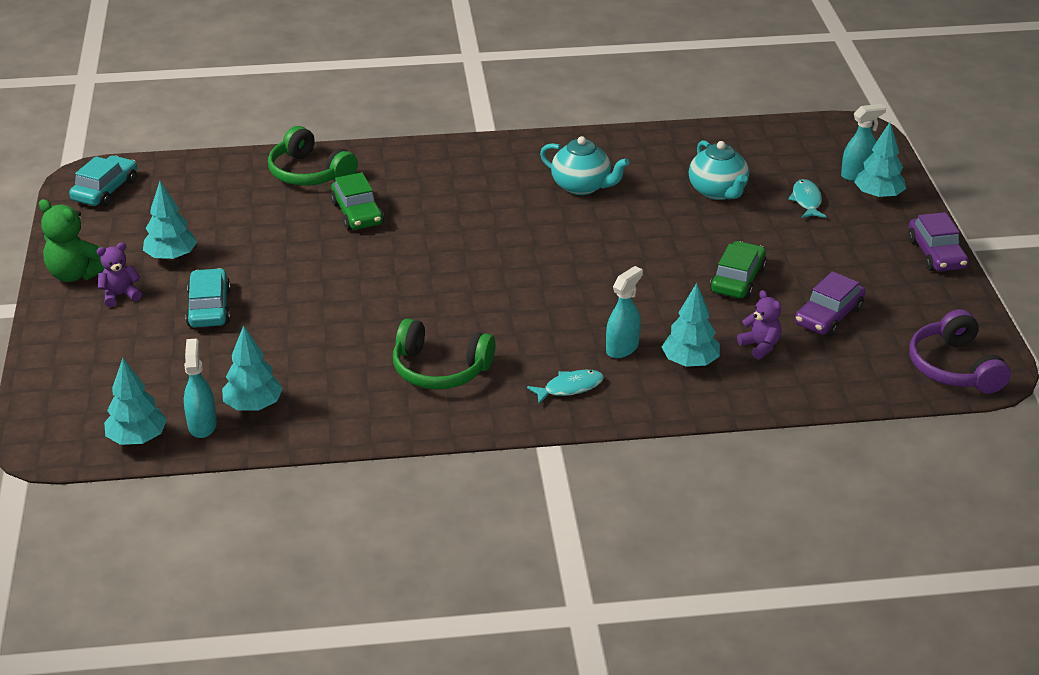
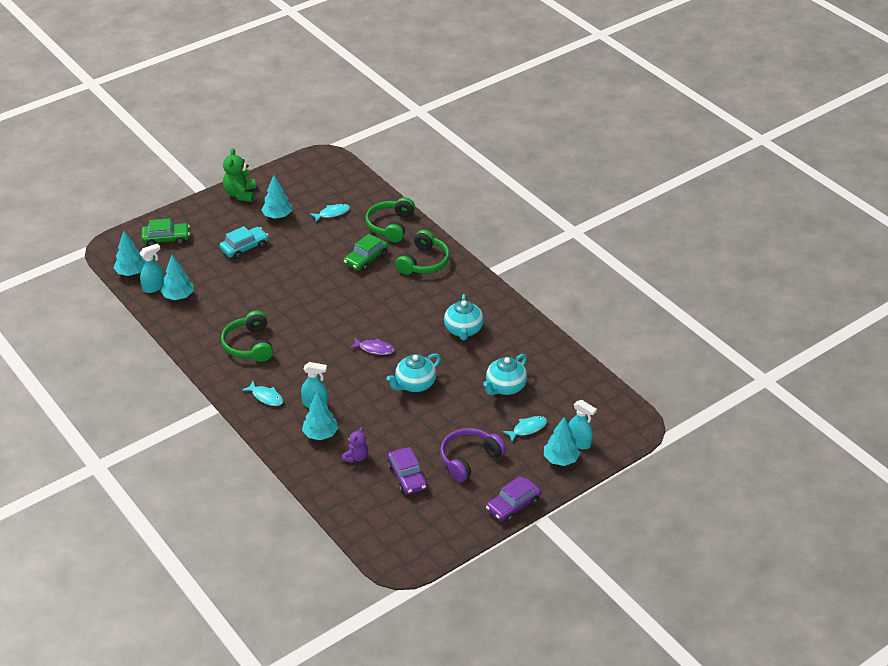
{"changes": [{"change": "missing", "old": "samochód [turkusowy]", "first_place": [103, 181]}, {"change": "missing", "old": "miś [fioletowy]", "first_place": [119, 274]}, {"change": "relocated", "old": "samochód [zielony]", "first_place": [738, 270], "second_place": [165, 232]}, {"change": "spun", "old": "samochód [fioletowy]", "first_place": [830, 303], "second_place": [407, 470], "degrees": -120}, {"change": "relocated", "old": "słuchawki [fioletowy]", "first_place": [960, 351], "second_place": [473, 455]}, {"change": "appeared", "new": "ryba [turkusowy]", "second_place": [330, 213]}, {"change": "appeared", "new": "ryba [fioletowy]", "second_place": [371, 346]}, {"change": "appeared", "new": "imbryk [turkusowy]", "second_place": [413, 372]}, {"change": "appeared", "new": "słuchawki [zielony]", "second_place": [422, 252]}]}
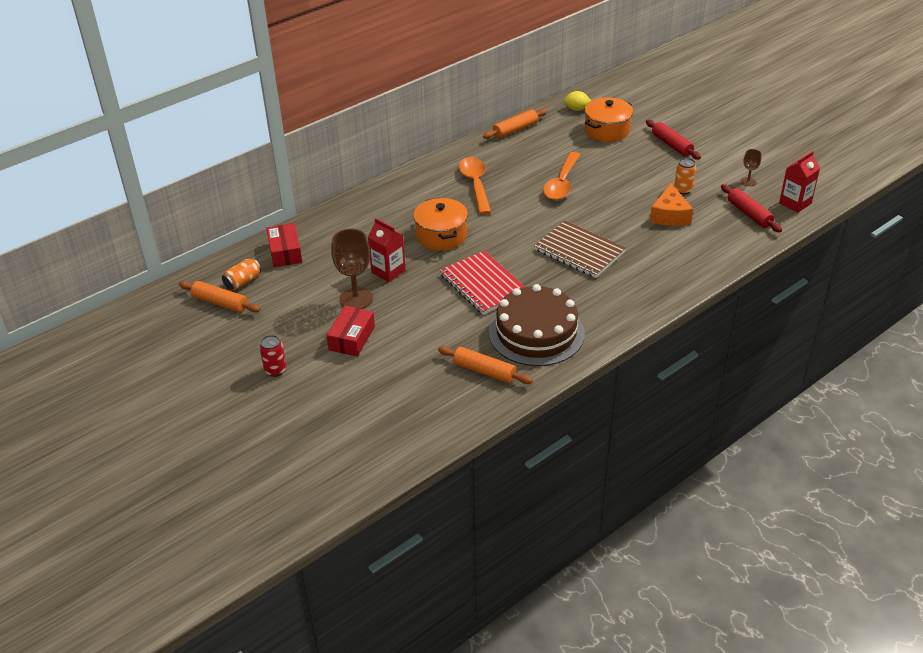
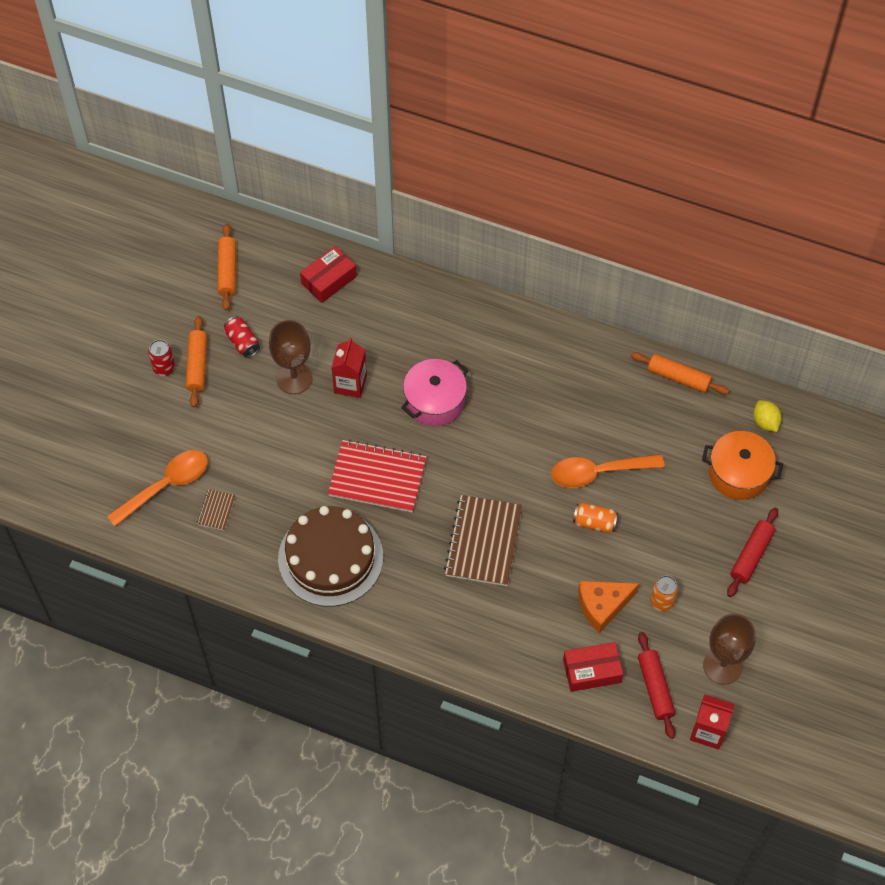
{"changes": [{"change": "relocated", "old": "puszka [pomarańczowy]", "first_place": [241, 274], "second_place": [595, 518]}, {"change": "relocated", "old": "pudełko [czerwony]", "first_place": [351, 331], "second_place": [593, 667]}, {"change": "colour", "old": "garnek [pomarańczowy]", "new": "garnek [różowy]", "first_place": [440, 224], "second_place": [434, 393]}, {"change": "relocated", "old": "wałek do ciasta [pomarańczowy]", "first_place": [485, 365], "second_place": [196, 362]}, {"change": "spun", "old": "zeszyt [czerwony]", "first_place": [482, 283], "second_place": [377, 475], "degrees": 75}, {"change": "relocated", "old": "łyżka [pomarańczowy]", "first_place": [475, 185], "second_place": [157, 488]}, {"change": "spun", "old": "wałek do ciasta [czerwony]", "first_place": [751, 208], "second_place": [656, 685], "degrees": -45}, {"change": "size", "old": "kielich [brązowy]", "first_place": [751, 167], "second_place": [729, 649], "factor": 1.97}, {"change": "appeared", "new": "zeszyt [brązowy]", "second_place": [216, 510]}, {"change": "appeared", "new": "puszka [czerwony]", "second_place": [242, 337]}]}
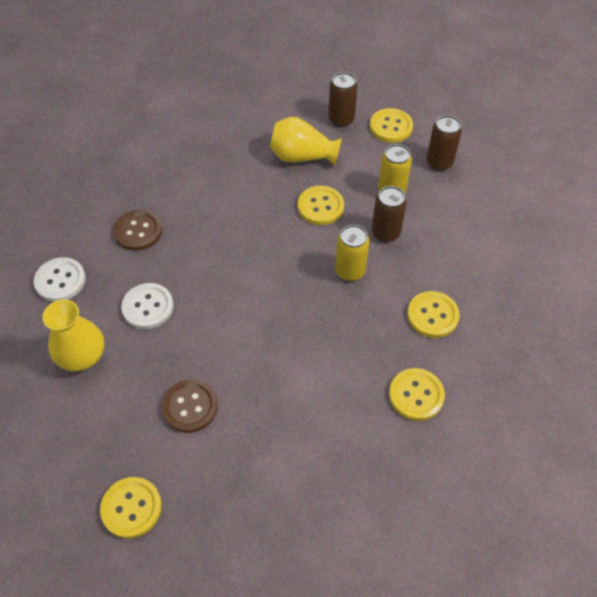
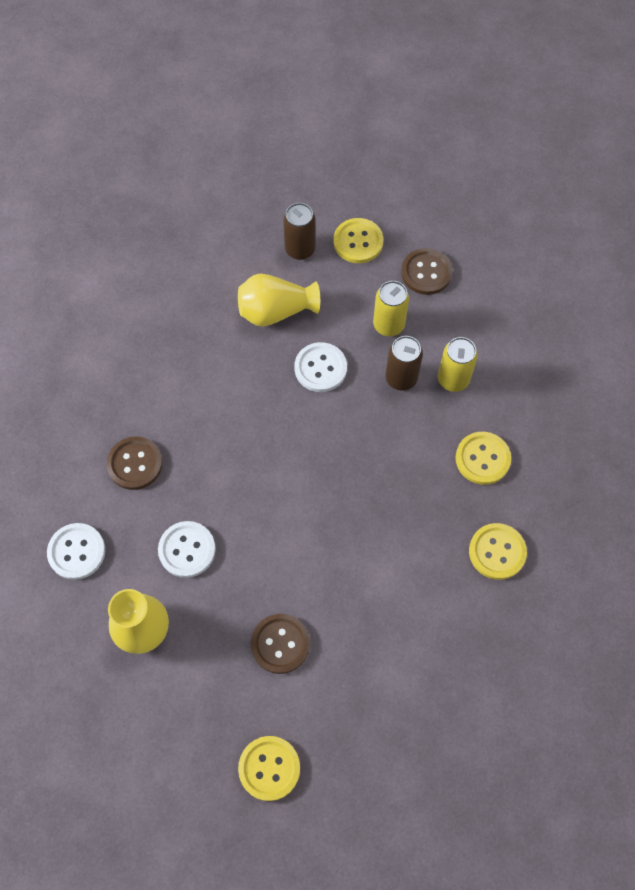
{"changes": [{"change": "colour", "old": "guzik [żółty]", "new": "guzik [biały]", "first_place": [321, 205], "second_place": [320, 367]}, {"change": "relocated", "old": "puszka [żółty]", "first_place": [352, 253], "second_place": [458, 364]}, {"change": "exchanged", "old": "puszka [brązowy]", "new": "guzik [brązowy]", "first_place": [444, 143], "second_place": [426, 271]}]}
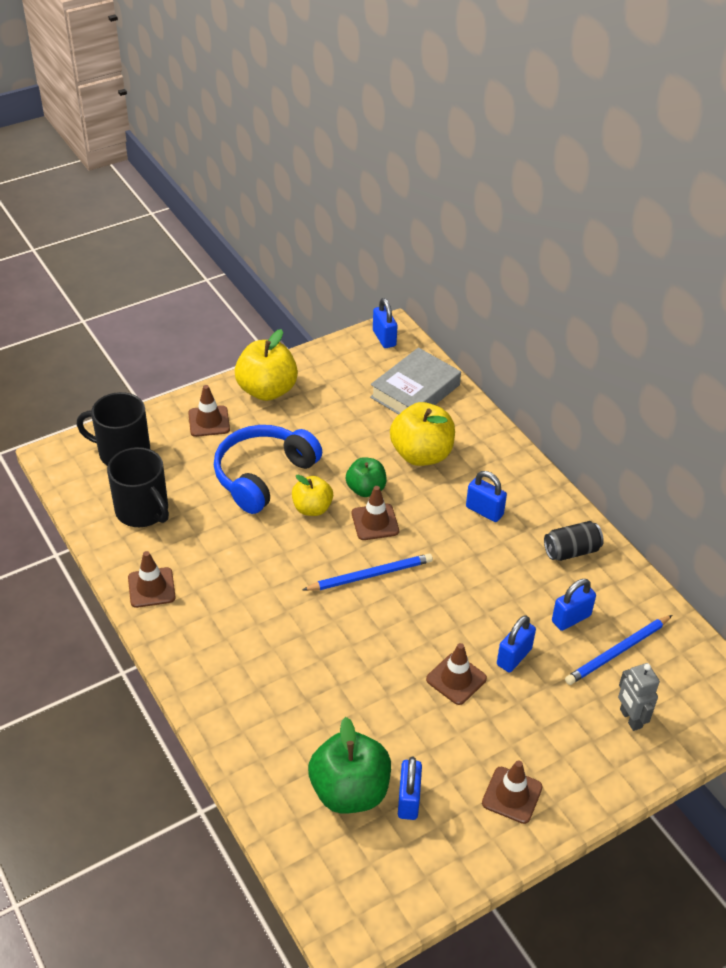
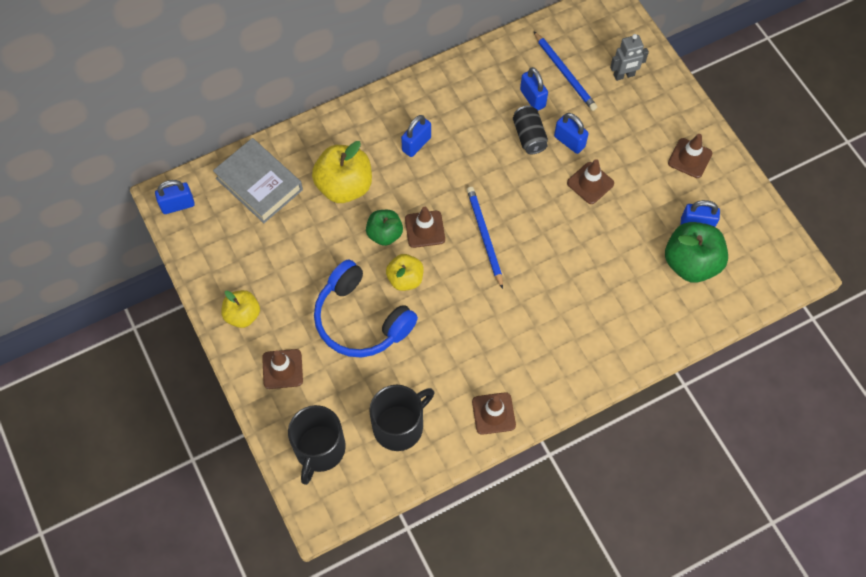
{"changes": [{"change": "size", "old": "jabłko [żółty]", "first_place": [266, 365], "second_place": [240, 309], "factor": 0.61}, {"change": "relocated", "old": "puszka [czarny]", "first_place": [574, 541], "second_place": [530, 129]}]}
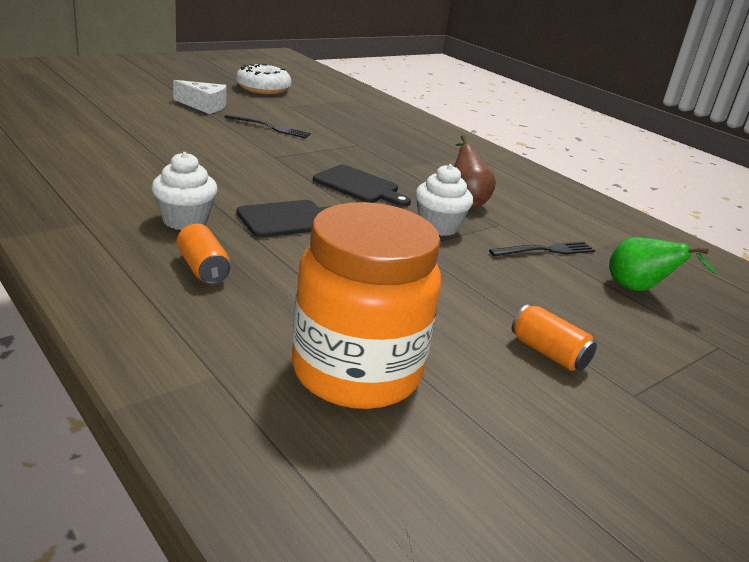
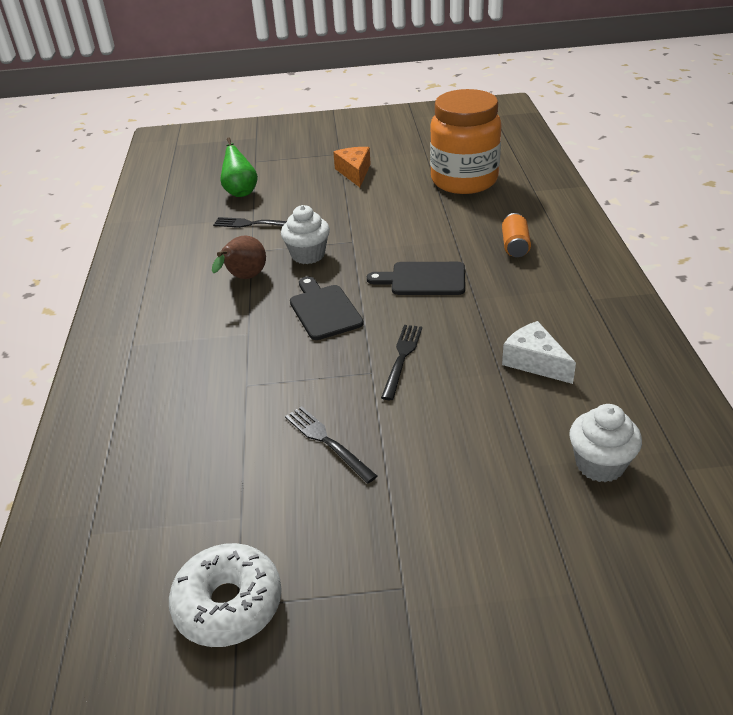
{"changes": [{"change": "relocated", "old": "muffinka [biały]", "first_place": [185, 191], "second_place": [605, 443]}, {"change": "relocated", "old": "ser [biały]", "first_place": [200, 97], "second_place": [539, 352]}, {"change": "exchanged", "old": "puszka [pomarańczowy]", "new": "ser [pomarańczowy]", "first_place": [554, 337], "second_place": [352, 167]}, {"change": "appeared", "new": "widelec [czarny]", "second_place": [401, 362]}]}
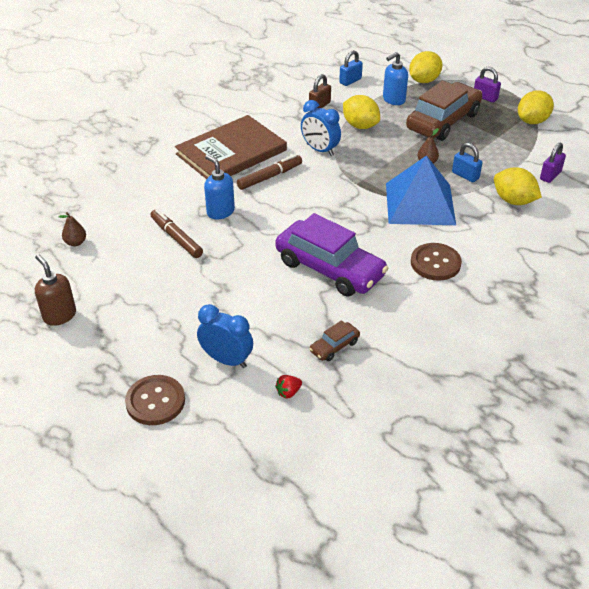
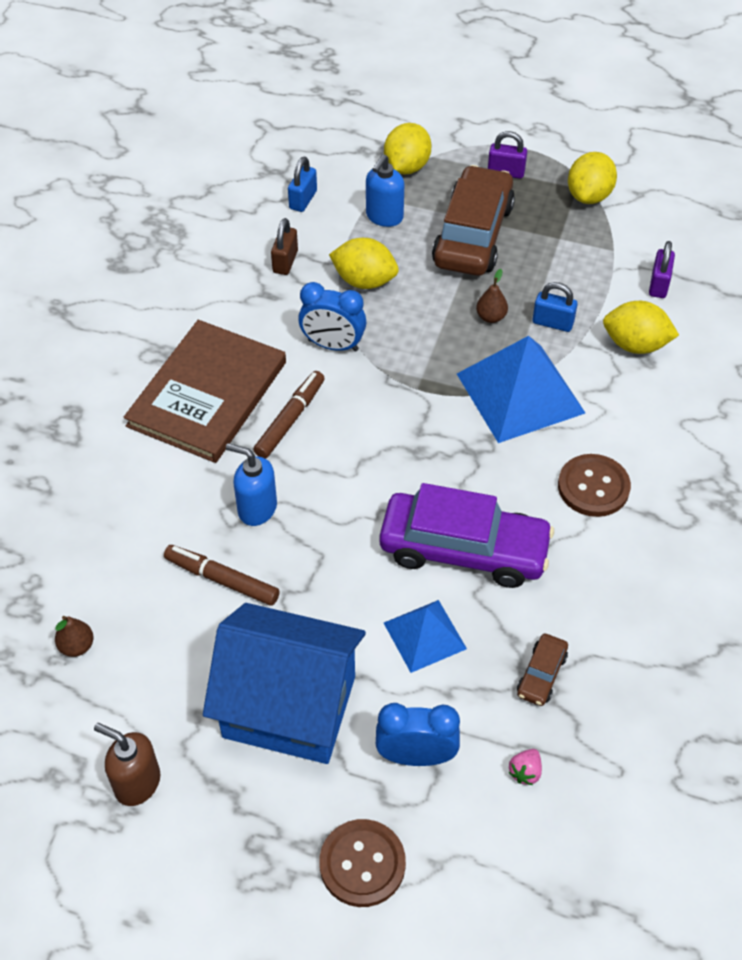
{"changes": [{"change": "colour", "old": "truskawka [czerwony]", "new": "truskawka [różowy]", "first_place": [288, 386], "second_place": [525, 767]}, {"change": "appeared", "new": "domek [niebieski]", "second_place": [284, 683]}, {"change": "appeared", "new": "piramida [niebieski]", "second_place": [425, 636]}]}
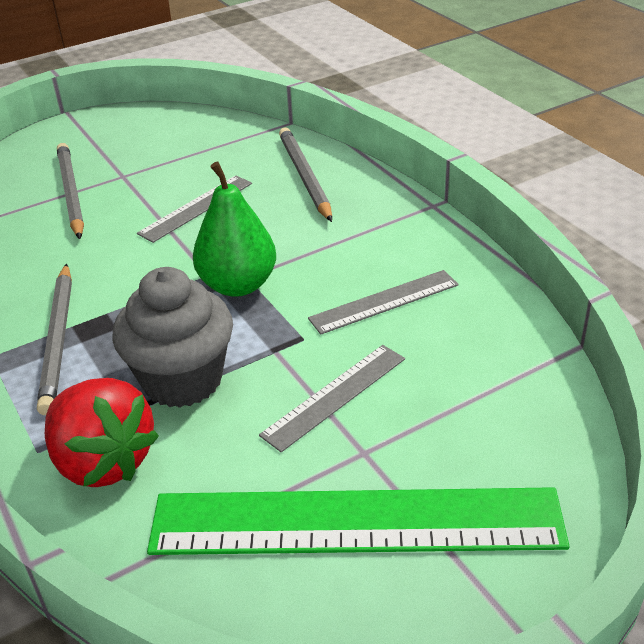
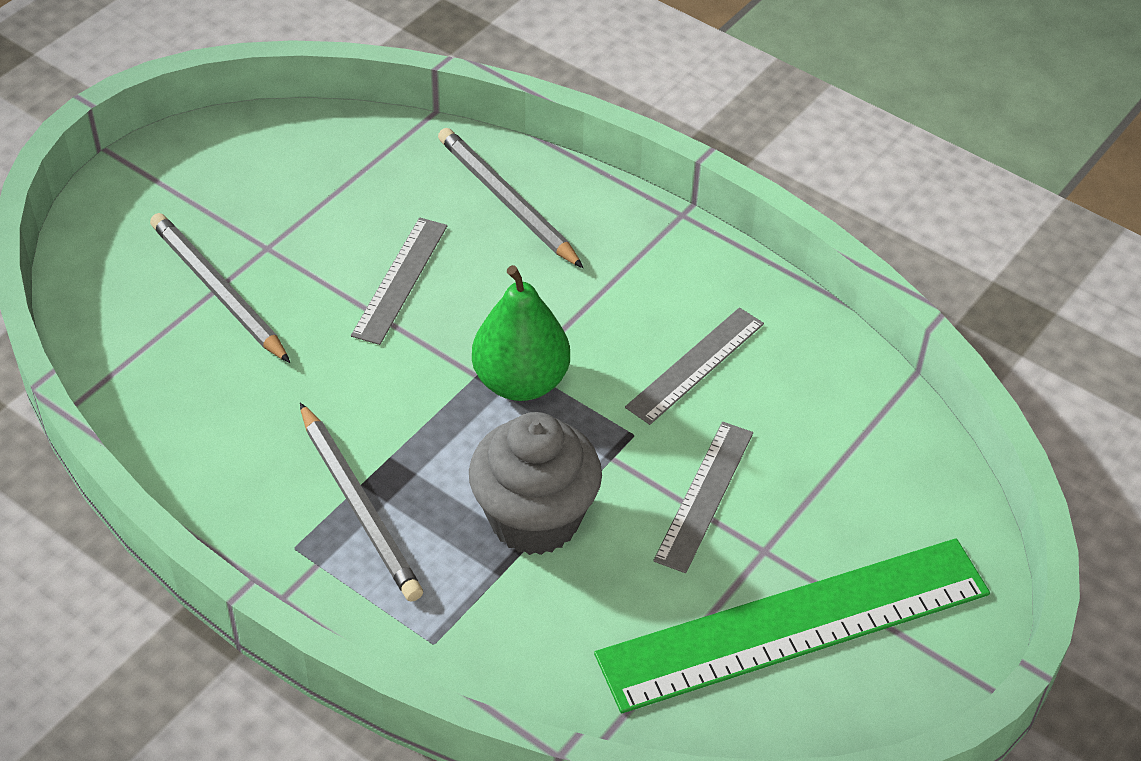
{"changes": [{"change": "missing", "old": "truskawka [czerwony]", "first_place": [102, 432]}]}
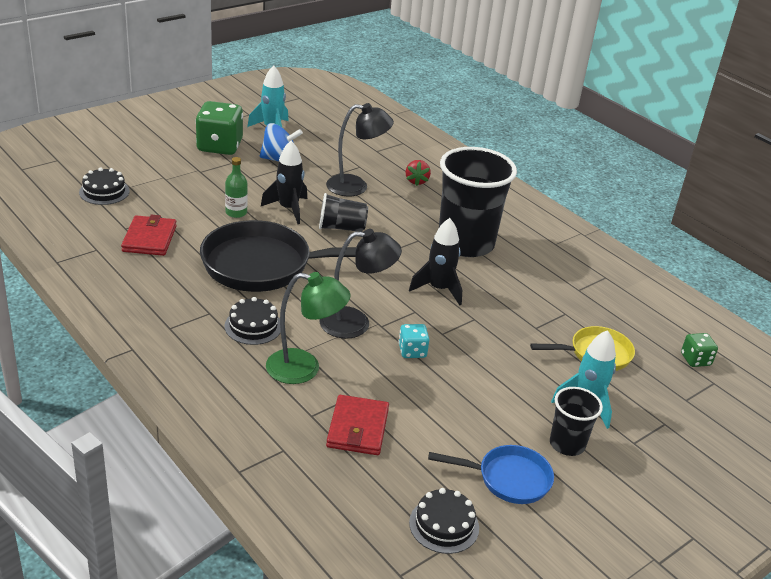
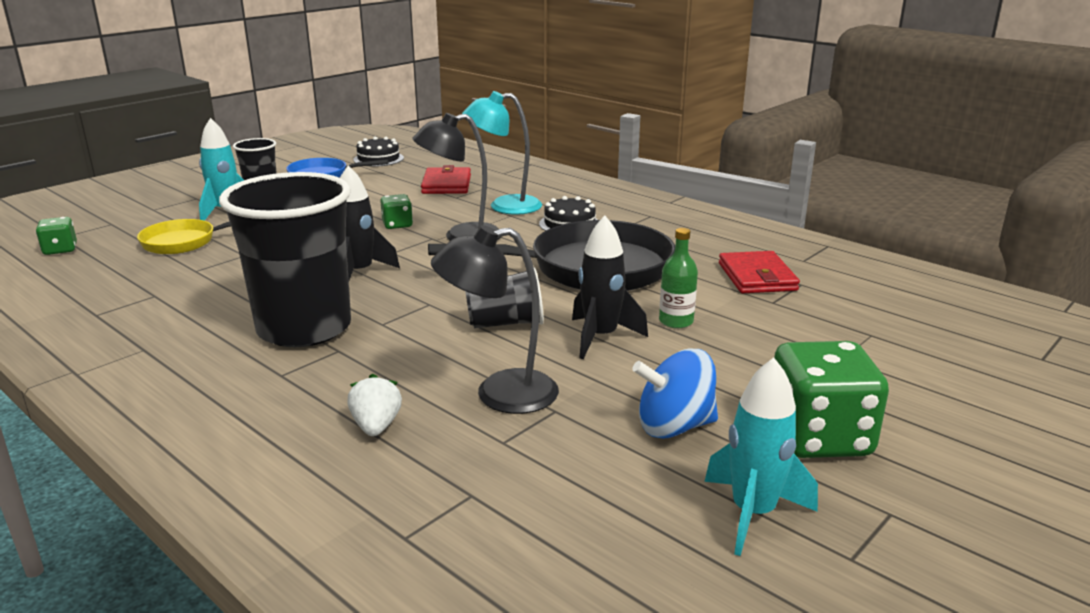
{"changes": [{"change": "missing", "old": "tort [czarny]", "first_place": [104, 186]}, {"change": "colour", "old": "lampka [zielony]", "new": "lampka [turkusowy]", "first_place": [308, 328], "second_place": [502, 153]}, {"change": "colour", "old": "kostka do gry [turkusowy]", "new": "kostka do gry [zielony]", "first_place": [414, 341], "second_place": [396, 211]}, {"change": "colour", "old": "truskawka [czerwony]", "new": "truskawka [biały]", "first_place": [418, 173], "second_place": [374, 405]}]}
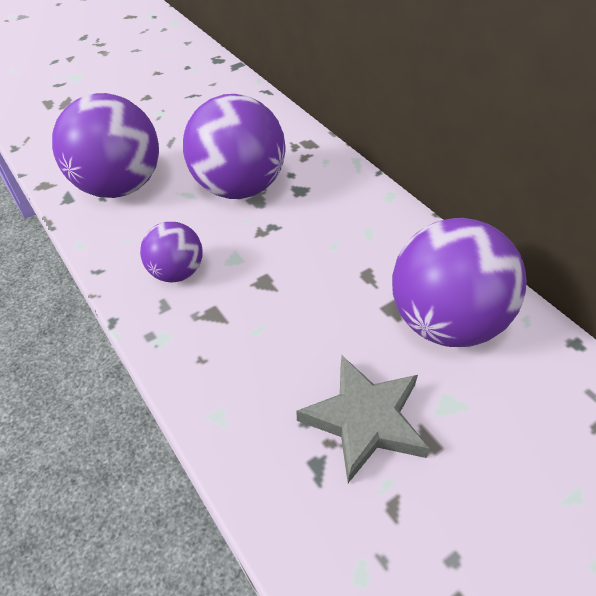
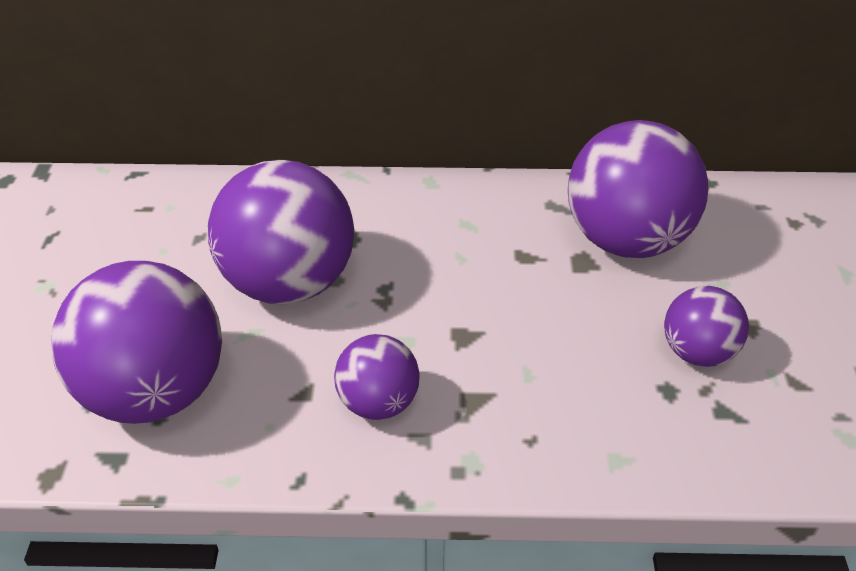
{"changes": [{"change": "exchanged", "old": "gwiazda [szary]", "new": "piłka [fioletowy]", "first_place": [363, 419], "second_place": [706, 326]}]}
